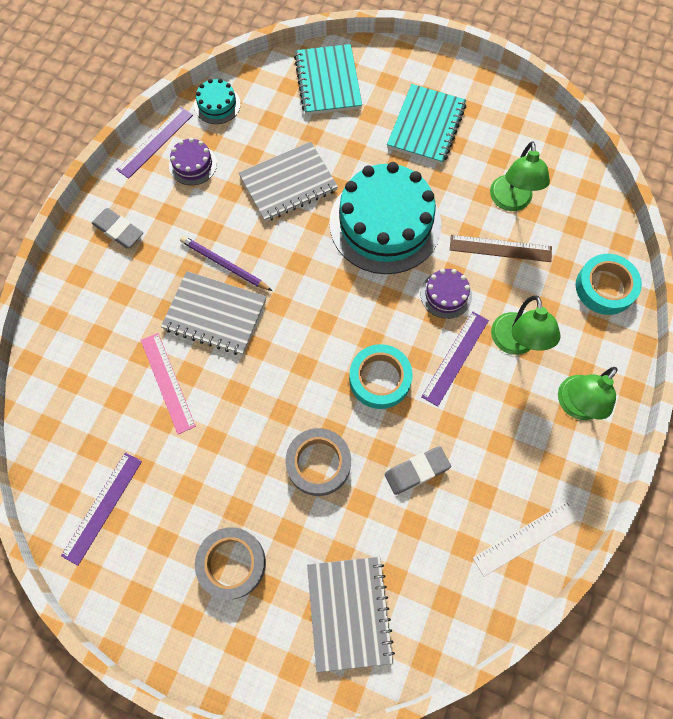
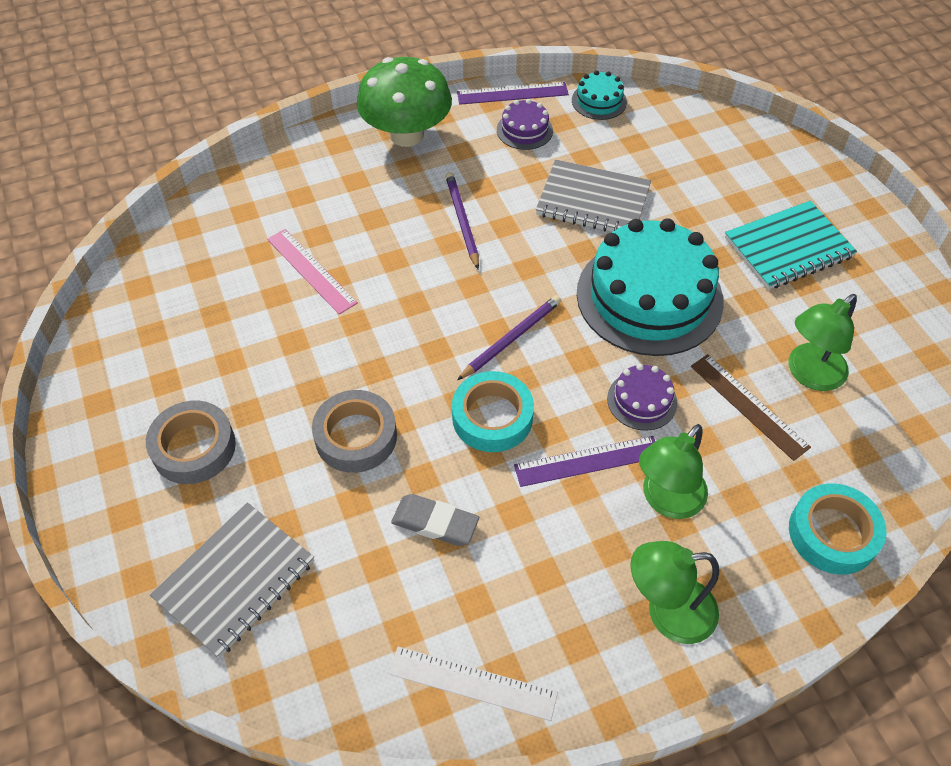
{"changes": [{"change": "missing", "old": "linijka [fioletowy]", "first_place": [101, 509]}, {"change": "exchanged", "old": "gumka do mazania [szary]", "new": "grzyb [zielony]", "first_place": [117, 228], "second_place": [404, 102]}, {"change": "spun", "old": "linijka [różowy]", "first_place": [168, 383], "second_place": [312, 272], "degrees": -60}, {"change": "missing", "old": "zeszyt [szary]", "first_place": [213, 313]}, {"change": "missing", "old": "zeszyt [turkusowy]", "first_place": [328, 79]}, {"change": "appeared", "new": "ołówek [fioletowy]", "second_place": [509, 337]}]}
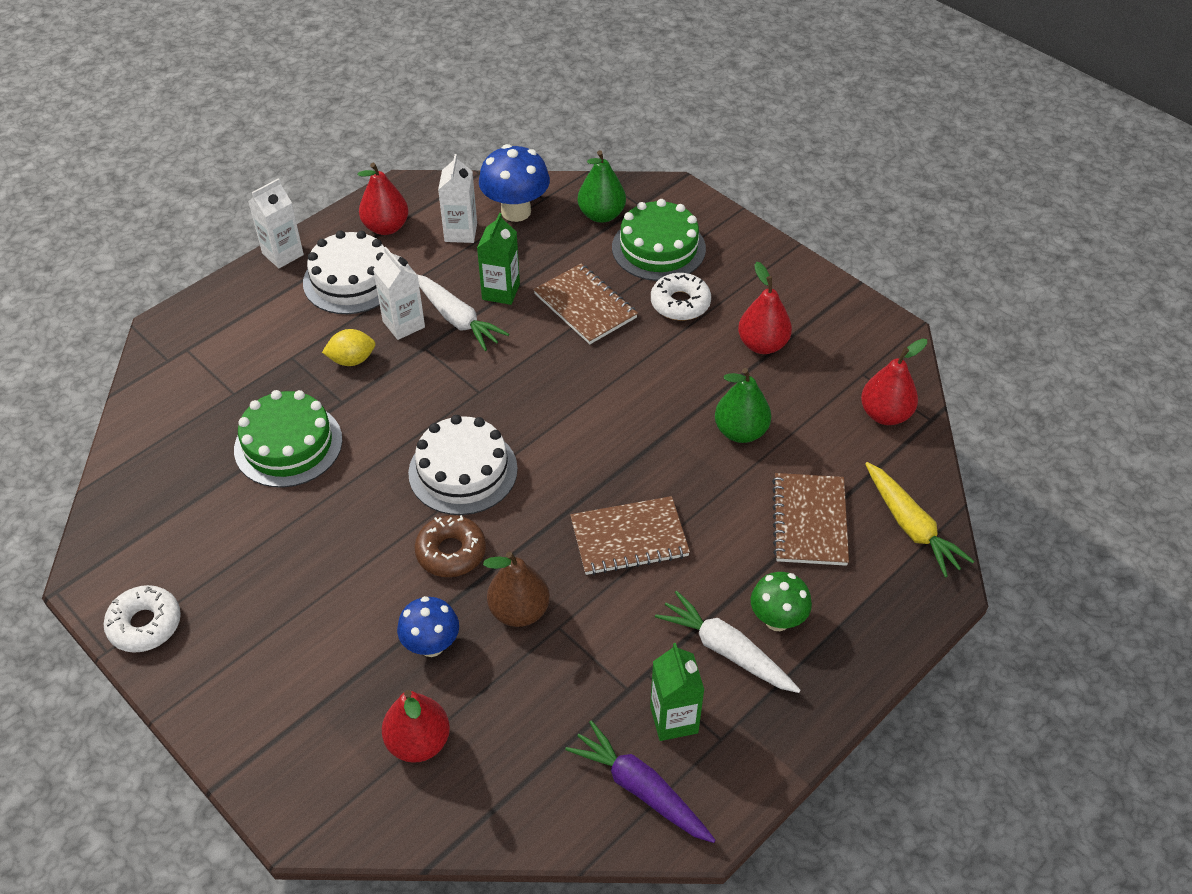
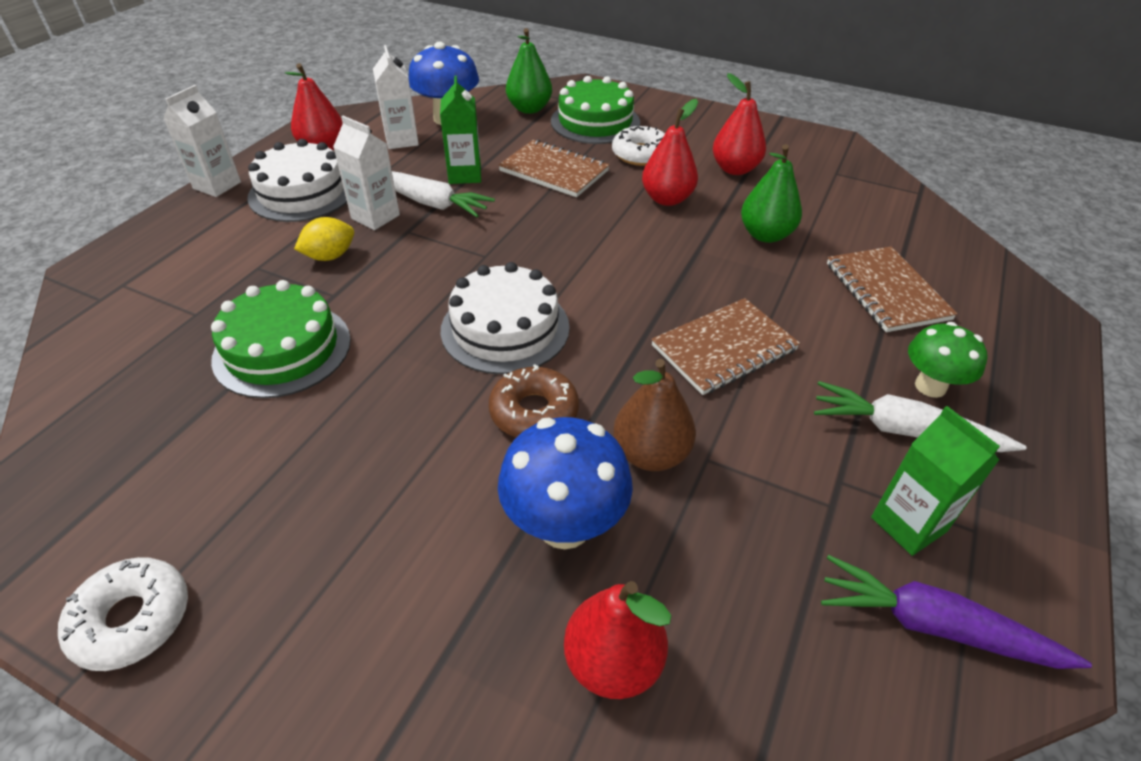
{"changes": [{"change": "size", "old": "grzyb [niebieski]", "first_place": [428, 626], "second_place": [565, 483], "factor": 1.51}, {"change": "relocated", "old": "gruszka [czerwony]", "first_place": [894, 381], "second_place": [670, 152]}, {"change": "missing", "old": "marchewka [żółty]", "first_place": [919, 520]}]}
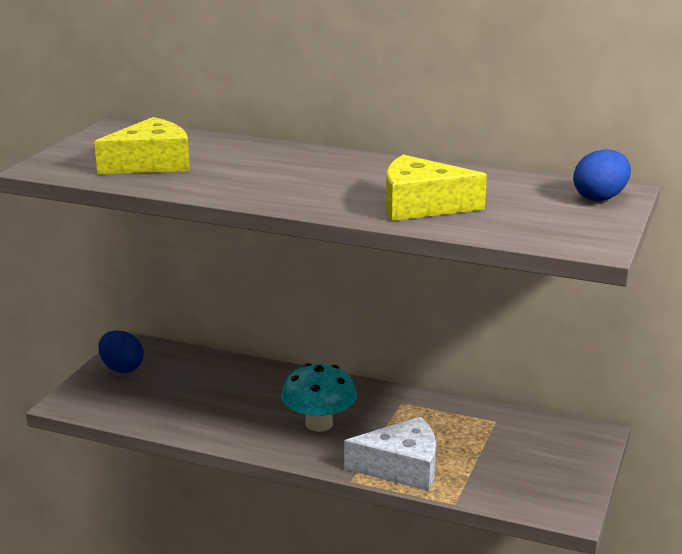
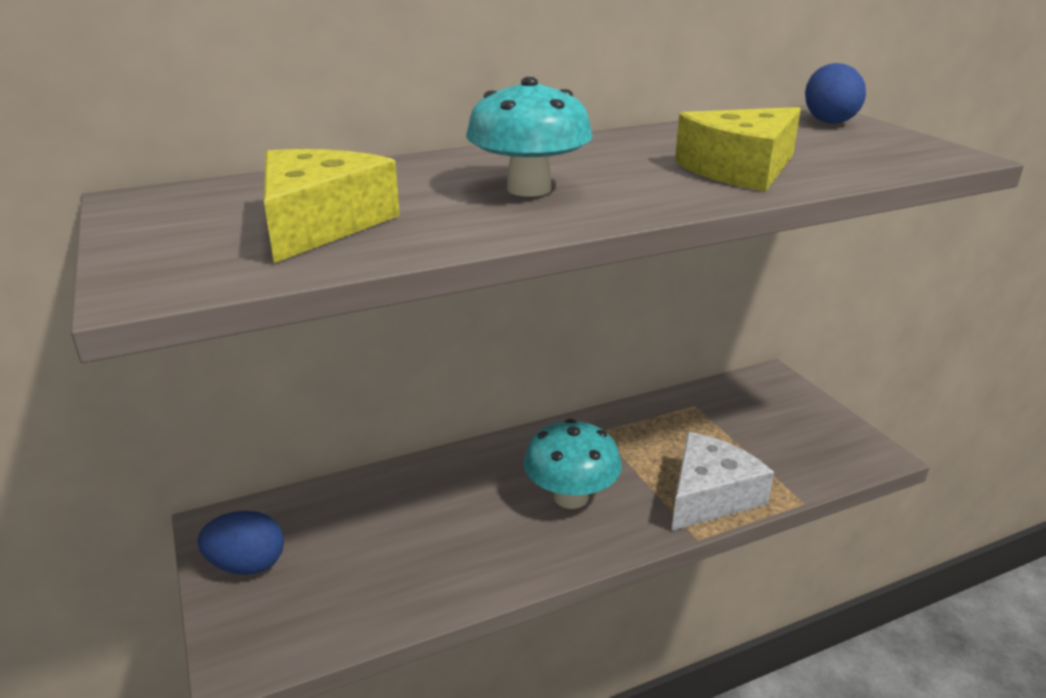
{"changes": [{"change": "appeared", "new": "grzyb [turkusowy]", "second_place": [529, 137]}]}
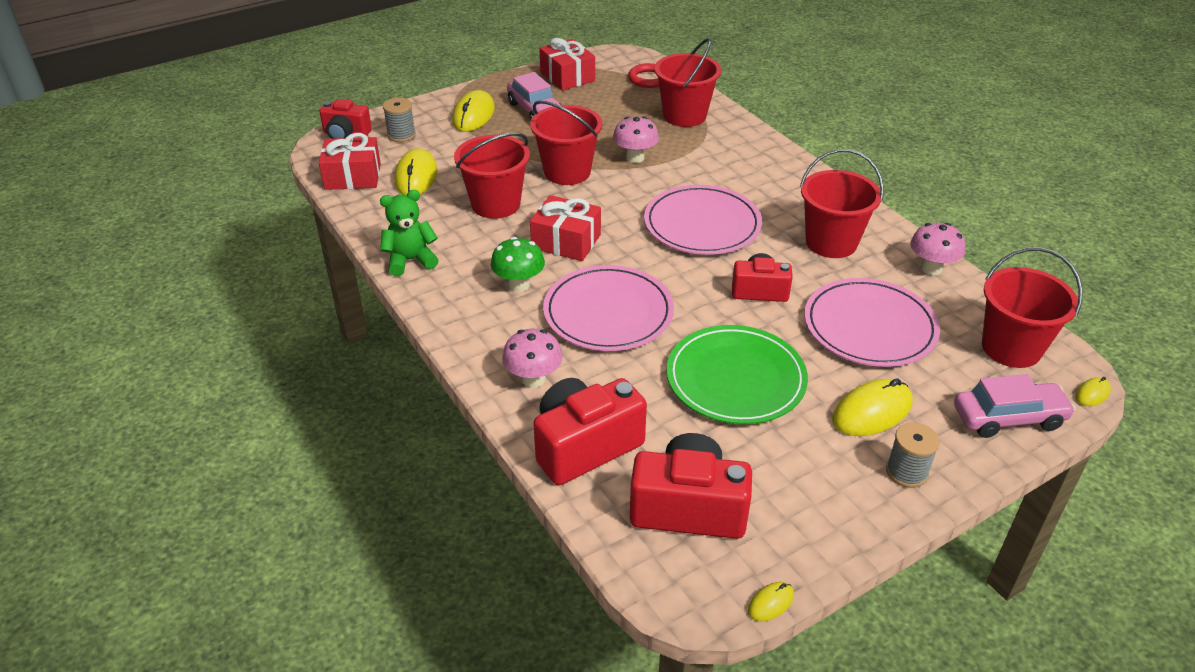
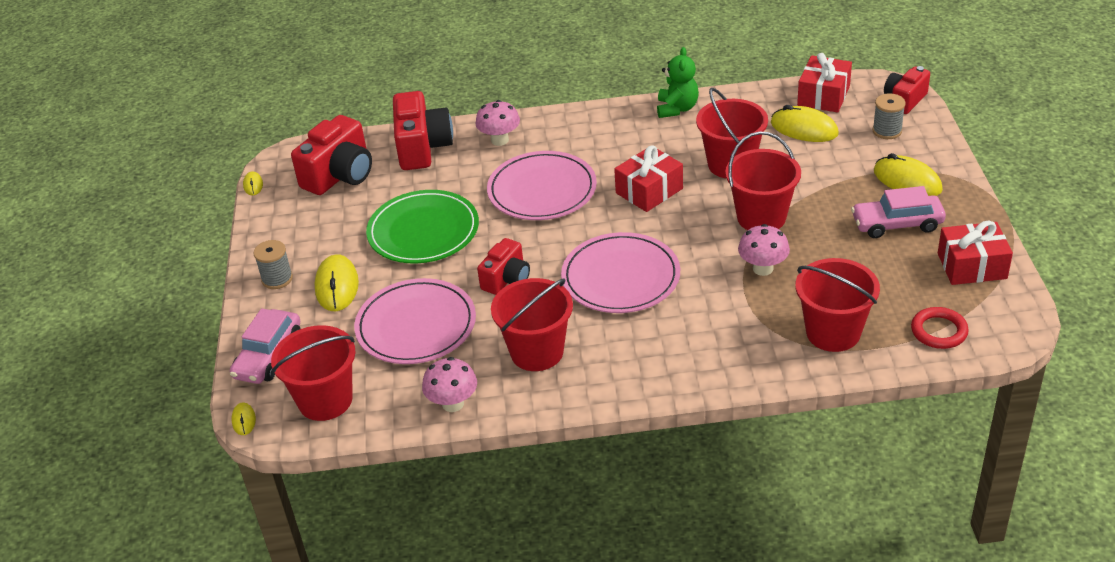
{"changes": [{"change": "missing", "old": "grzyb [zielony]", "first_place": [518, 264]}]}
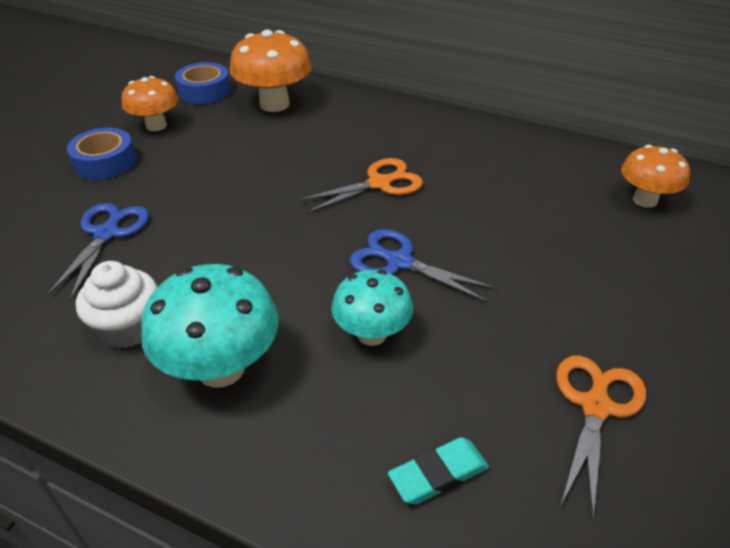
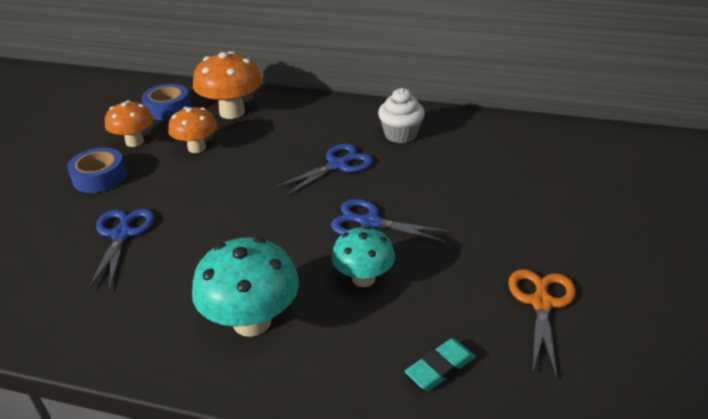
{"changes": [{"change": "relocated", "old": "muffinka [biały]", "first_place": [117, 304], "second_place": [401, 115]}, {"change": "colour", "old": "nożyczki [pomarańczowy]", "new": "nożyczki [niebieski]", "first_place": [360, 186], "second_place": [324, 170]}, {"change": "relocated", "old": "grzyb [pomarańczowy]", "first_place": [655, 176], "second_place": [192, 130]}]}
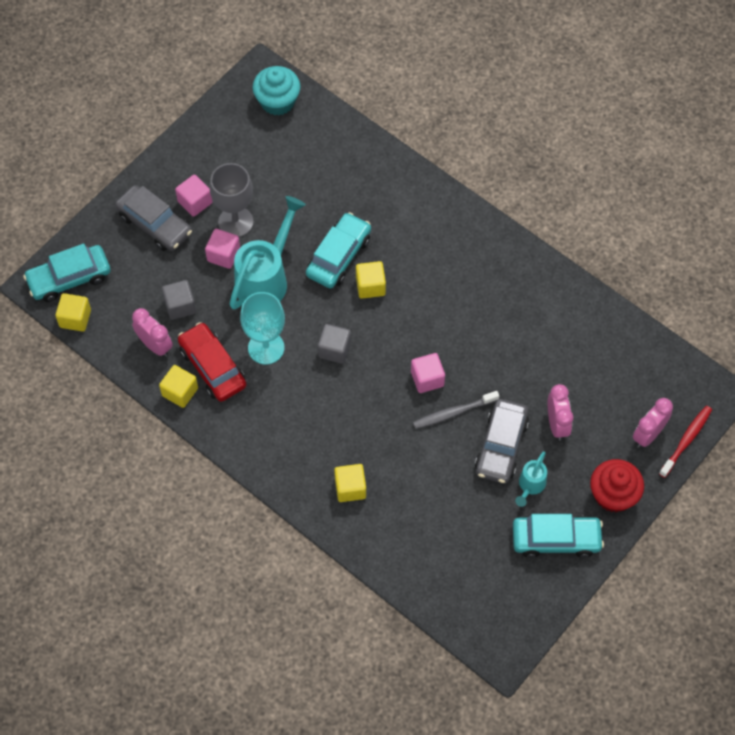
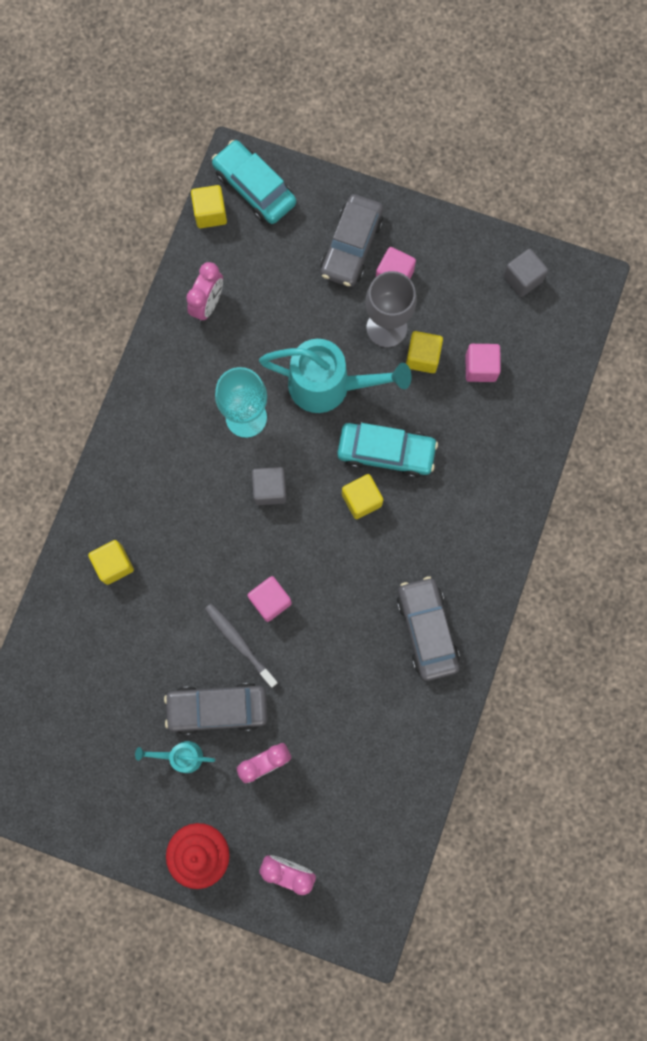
{"changes": [{"change": "relocated", "old": "sześcian [żółty]", "first_place": [178, 386], "second_place": [424, 352]}, {"change": "relocated", "old": "sześcian [szary]", "first_place": [179, 300], "second_place": [525, 273]}, {"change": "missing", "old": "samochód [czerwony]", "first_place": [212, 362]}, {"change": "relocated", "old": "sześcian [różowy]", "first_place": [222, 249], "second_place": [483, 363]}, {"change": "missing", "old": "muffinka [turkusowy]", "first_place": [276, 91]}, {"change": "missing", "old": "samochód [turkusowy]", "first_place": [558, 536]}, {"change": "missing", "old": "szczoteczka do zębów [czerwony]", "first_place": [685, 442]}, {"change": "appeared", "new": "samochód [szary]", "second_place": [428, 628]}]}
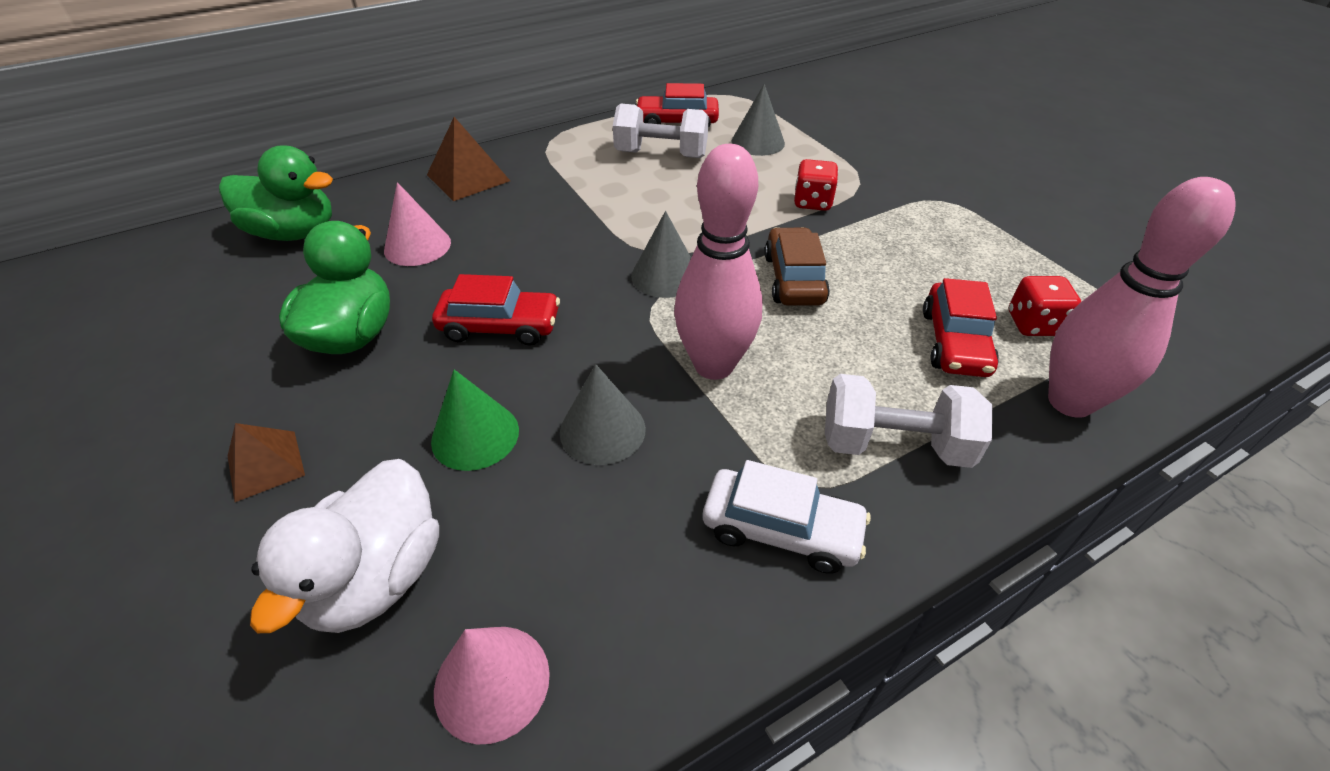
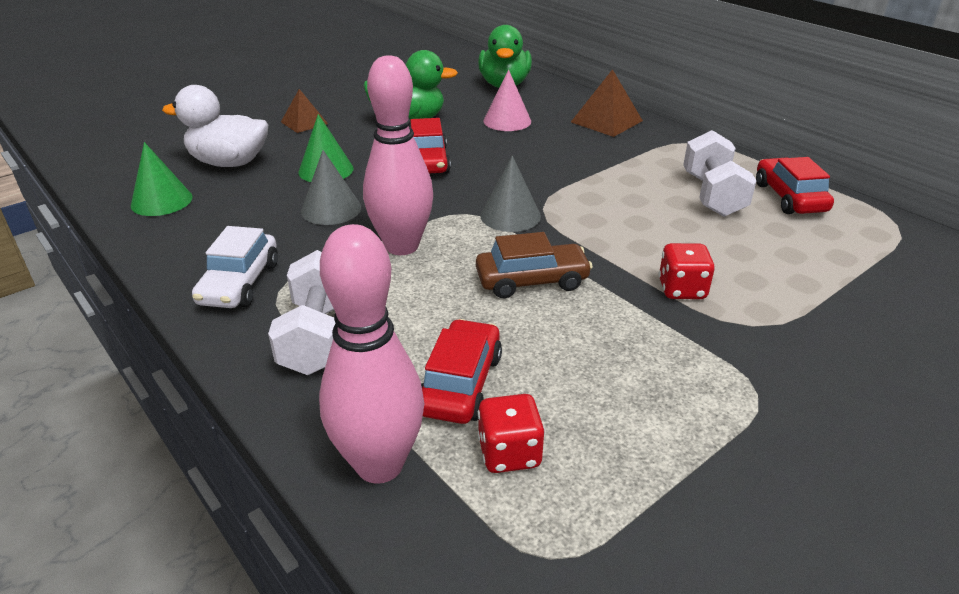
{"changes": [{"change": "colour", "old": "stożek [różowy]", "new": "stożek [zielony]", "first_place": [492, 685], "second_place": [162, 179]}, {"change": "missing", "old": "stożek [szary]", "first_place": [758, 120]}, {"change": "spun", "old": "samochód [czerwony]", "first_place": [961, 327], "second_place": [461, 371], "degrees": 105}]}
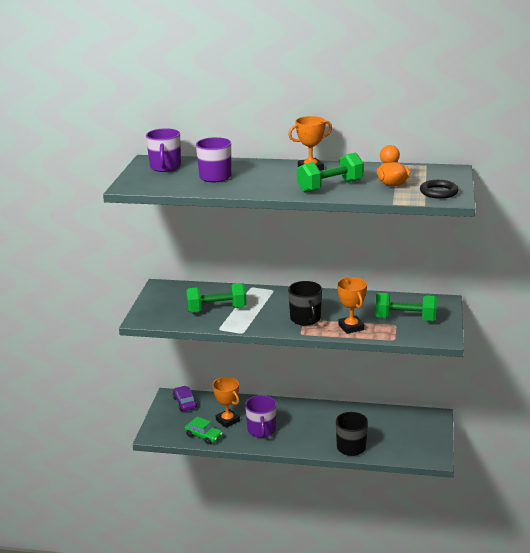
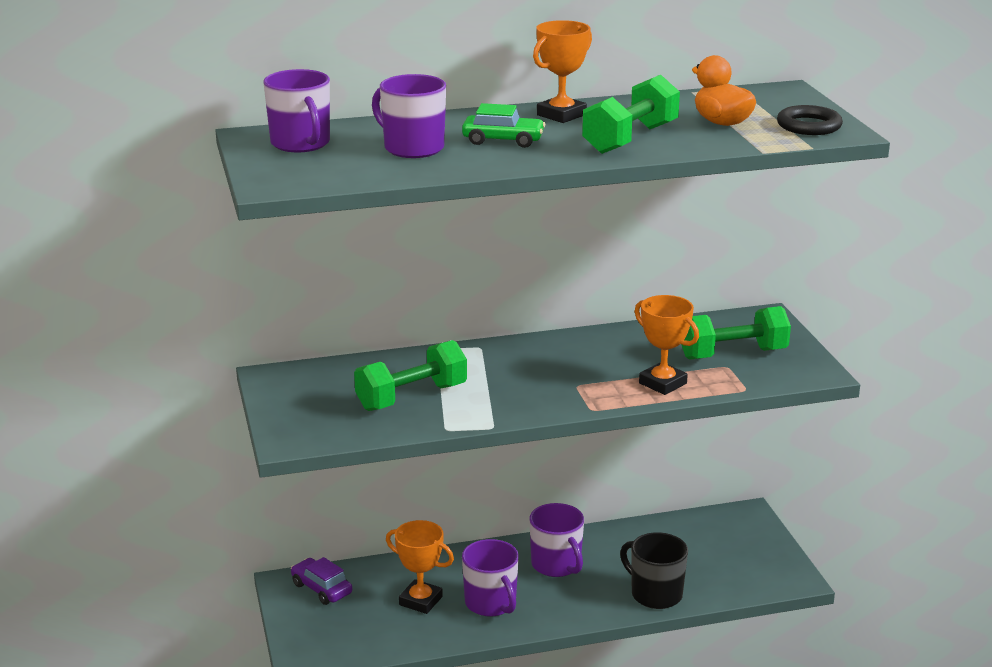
{"changes": [{"change": "relocated", "old": "samochód [zielony]", "first_place": [203, 430], "second_place": [503, 125]}, {"change": "missing", "old": "kubek [czarny]", "first_place": [305, 303]}, {"change": "appeared", "new": "kubek [fioletowy]", "second_place": [556, 540]}]}
